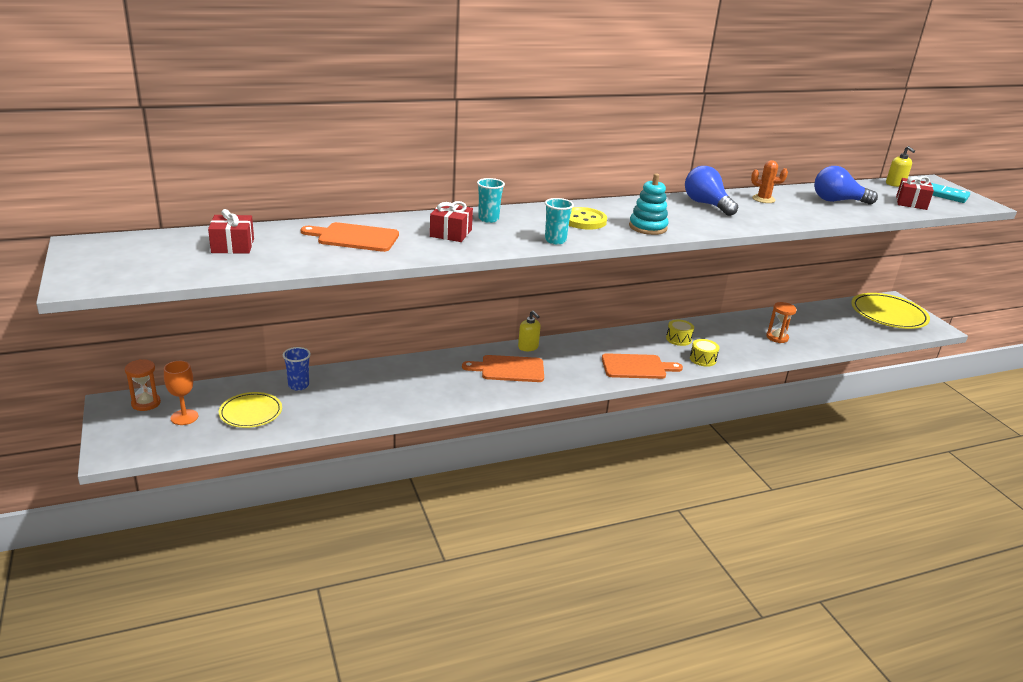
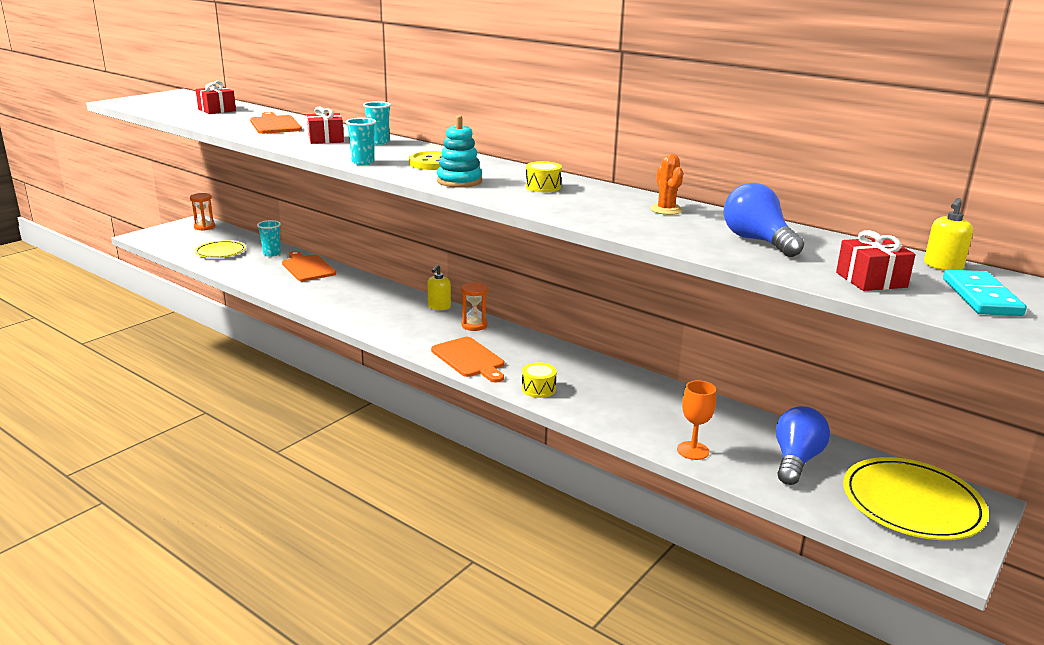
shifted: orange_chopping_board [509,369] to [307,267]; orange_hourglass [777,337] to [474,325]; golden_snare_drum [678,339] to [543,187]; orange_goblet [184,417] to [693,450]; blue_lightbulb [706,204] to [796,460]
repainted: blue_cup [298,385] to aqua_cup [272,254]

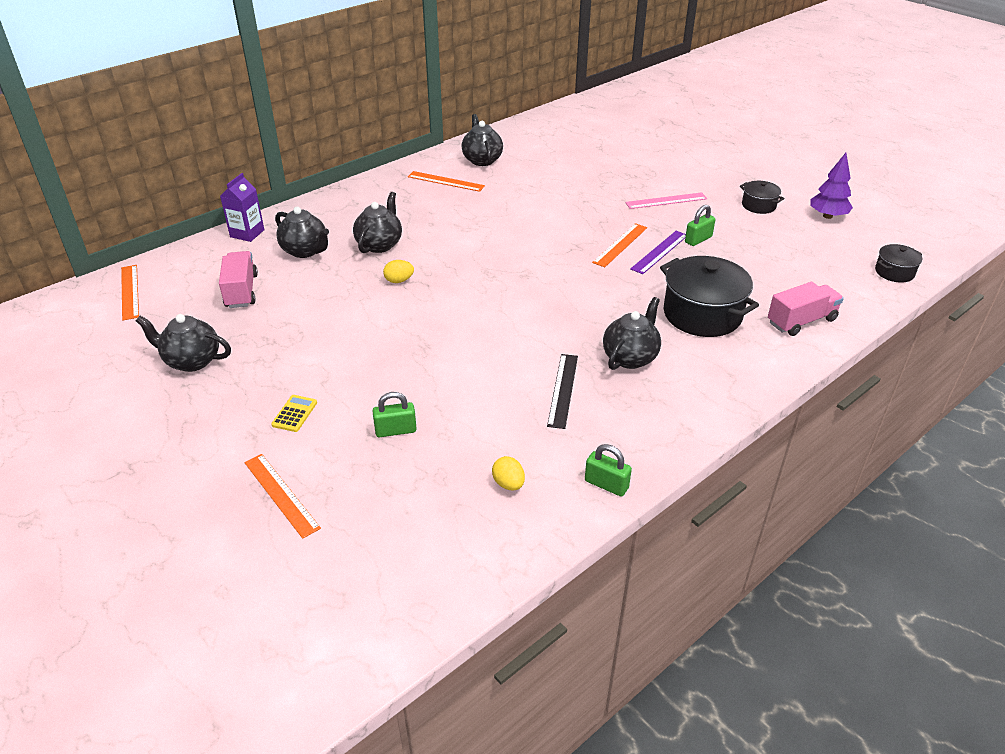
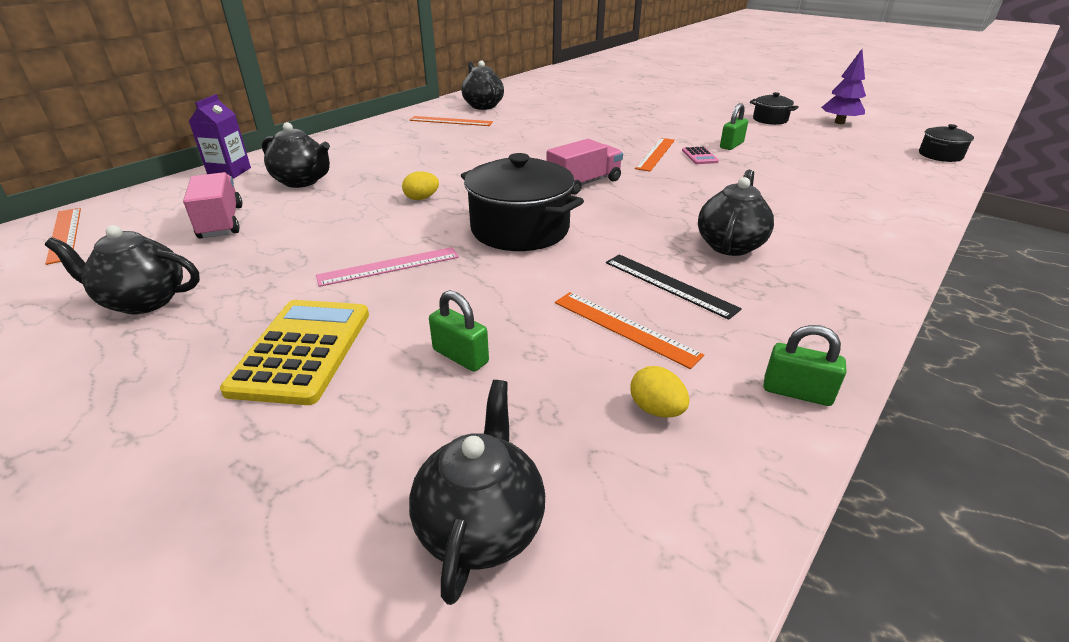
shifted: pink_straightedge [666,201] to [389,266]; jet-black_teapot [379,244] to [481,526]; jet-black_cooking_pot [702,314] to [520,229]; pink_toy_truck [801,321] to [584,183]; orange_straightedge [281,494] to [624,328]
swapped: royal_purple_straightedge [659,252] to pink_calculator [699,156]
rotated: leaf-green_padlock [395,430] = [460,356] 60 degrees clockwise; jet-black_straightedge [563,390] = [669,285] 45 degrees counterclockwise
scaled: golden_calculator [294,414] = [302,351] x2.11

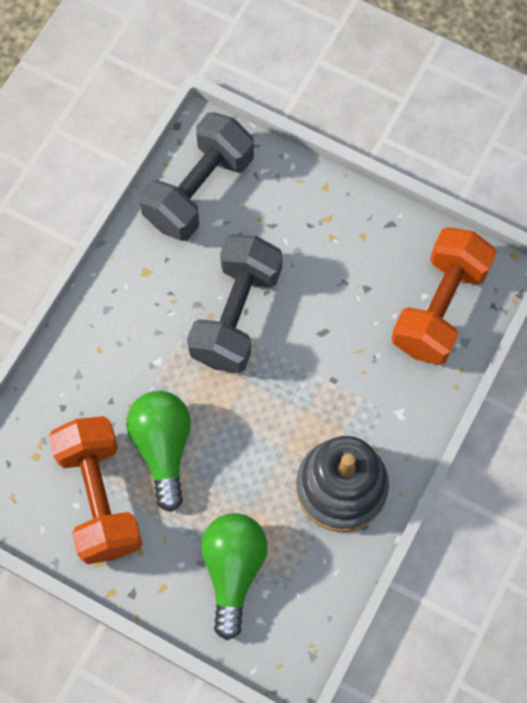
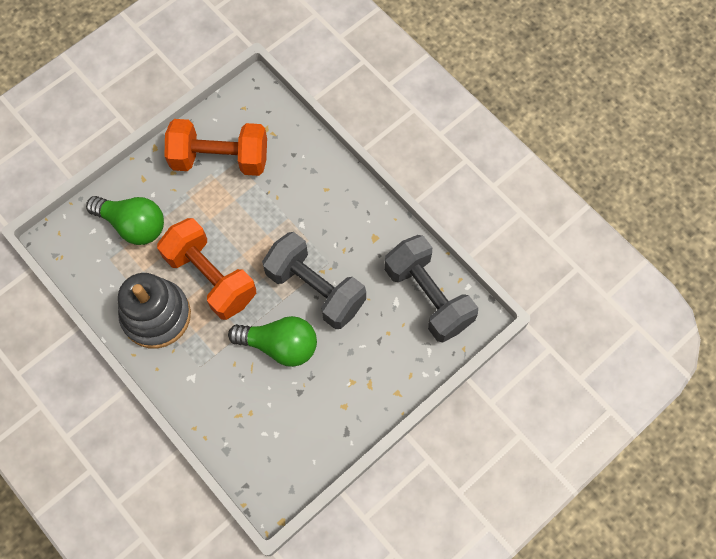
shifted: orange_dumbbell [439,308] to [211,277]; leaf-green_lightbulb [163,448] to [280,345]

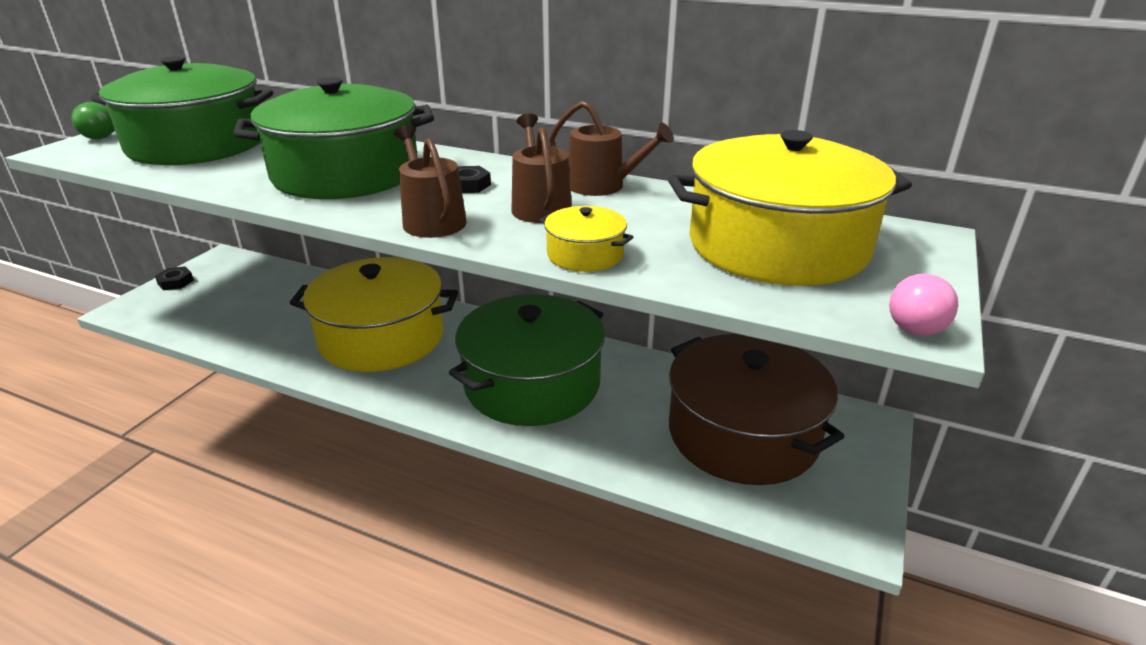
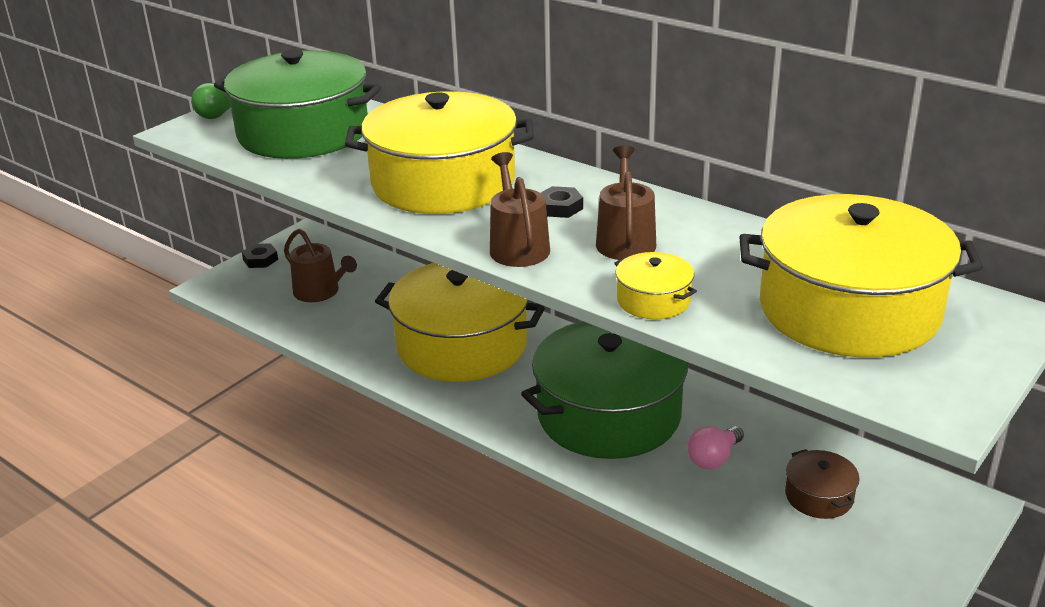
shifted: brown_sprinkling_can [602,186] to [320,292]; pink_lightbulb [917,323] to [714,458]
repainted: leaf-green_cooking_pot [346,173] to golden_cooking_pot [443,182]
scaled: brown_cooking_pot [743,434] = [819,496] x0.42

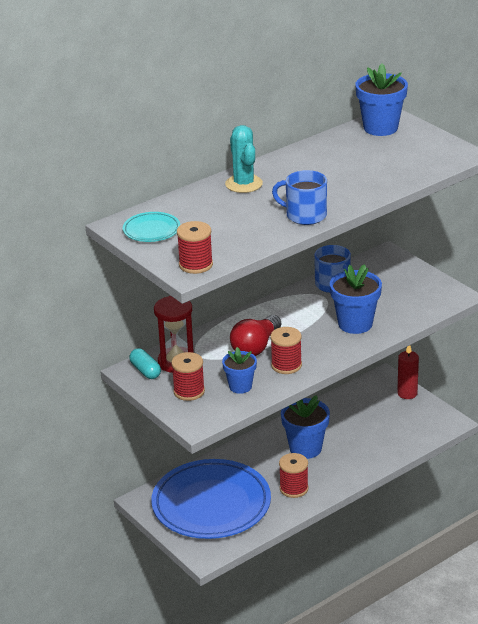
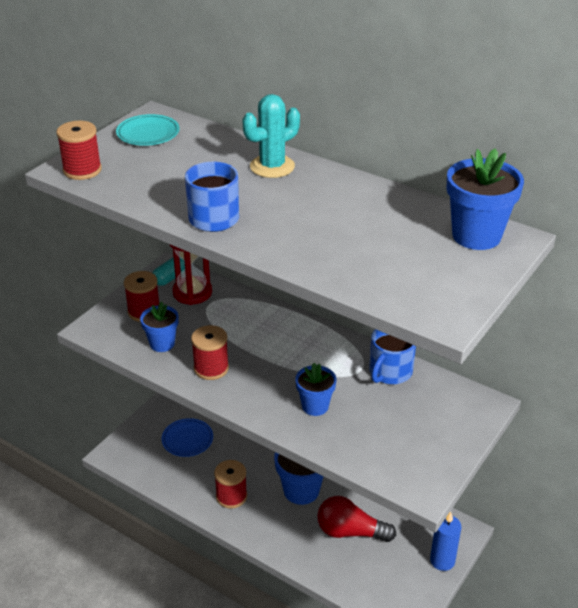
shifted: red_lightbulb [255,347] to [350,532]
repainted: red_wax_candle [407,393] to blue_wax_candle [442,561]
scaled: blue_dinner_plate [211,505] = [187,440] x0.43; blue_plant_pot [355,324] = [315,406] x0.63

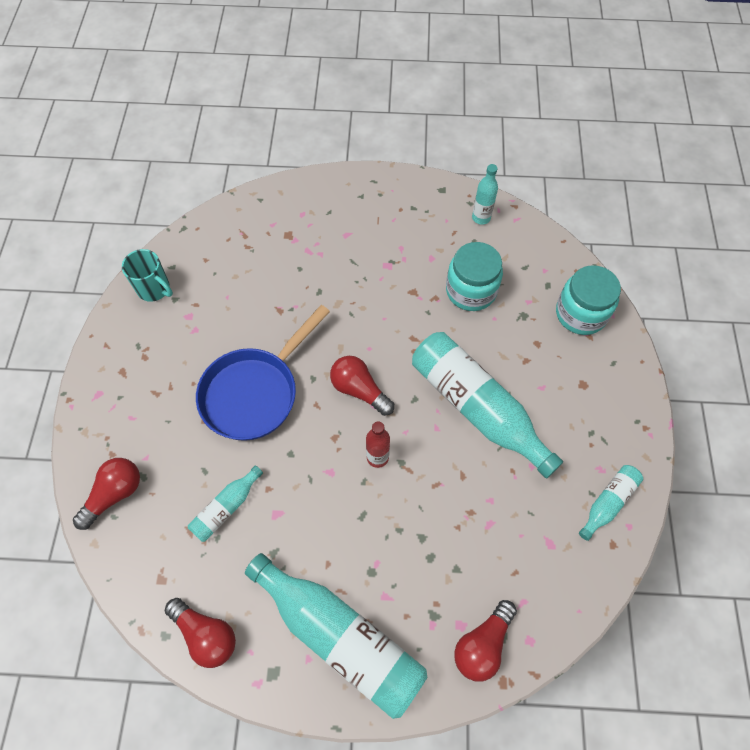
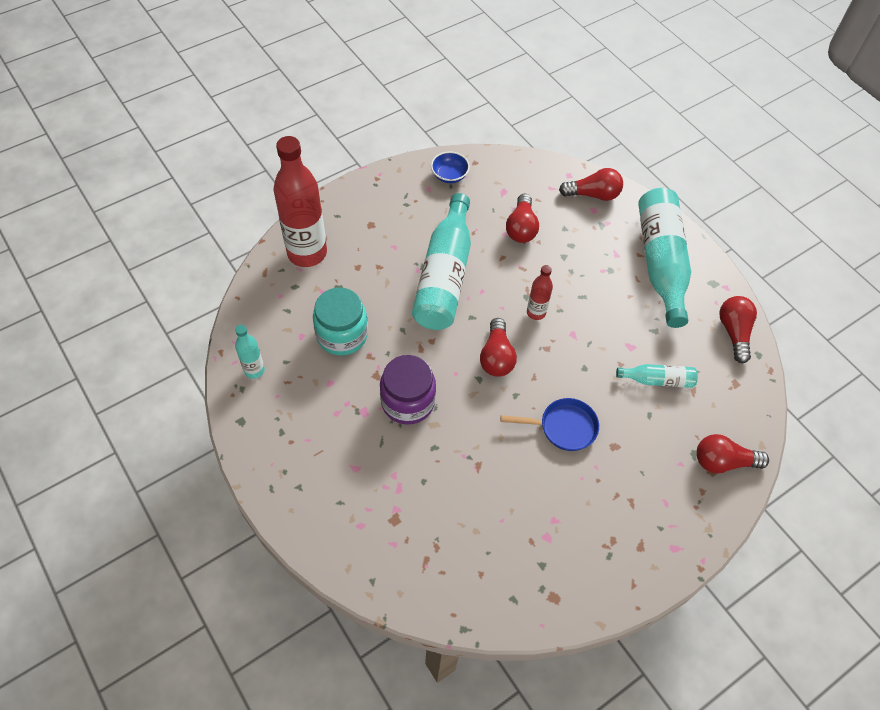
gone: aqua_tea_mug [154,289]
new: royal_purple_jar [408,402]; red_lightbulb [521,228]
swapped: aqua_jar [580,314] to red_flask [307,253]; aqua_flask [608,502] to blue_bowl [449,175]
scaled: blue_frying_pan [255,392] = [563,427] x0.60

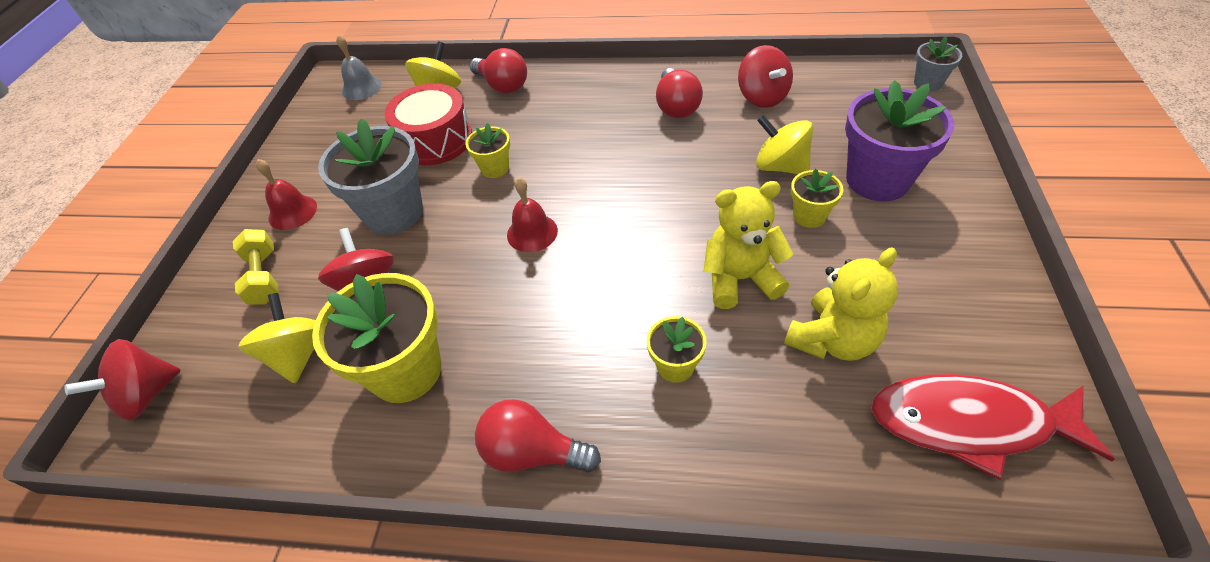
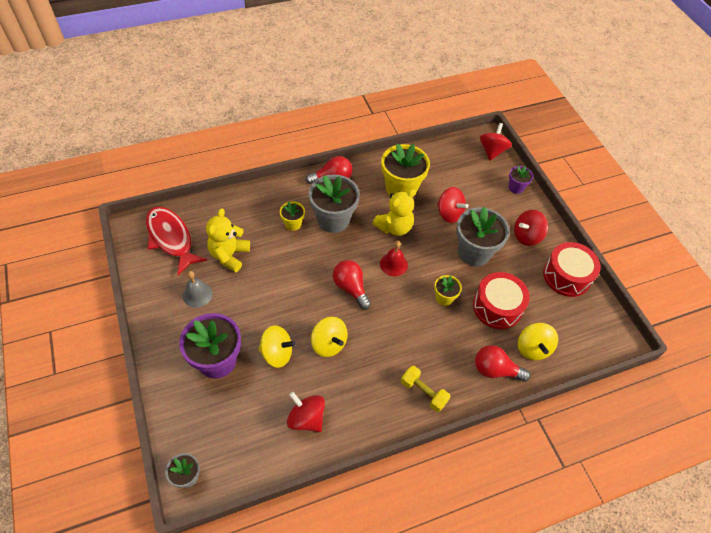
gone: golden_plant_pot [809,216]
new: ash-grey_plant_pot [333,220]; royal_purple_plant_pot [516,187]; red_snare_drum [566,276]
shifted: ash-grey_hand_bell [361,88] to [197,294]; golden_whirligig [298,354] to [329,344]; red_lightbulb [676,106] to [350,288]; golden_teddy [740,279] to [394,227]; golden_dumbbell [264,277] to [423,392]
swapped: red_hand_bell [292,212] to red_whirligig [526,236]
rotated: red_fish_figure [969,423] = [171,238] 105 degrees counterclockwise

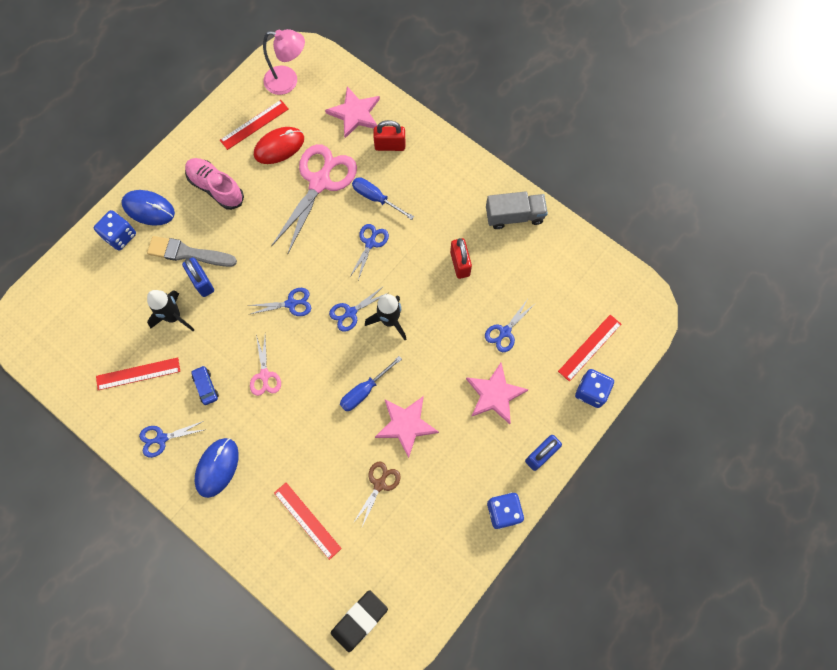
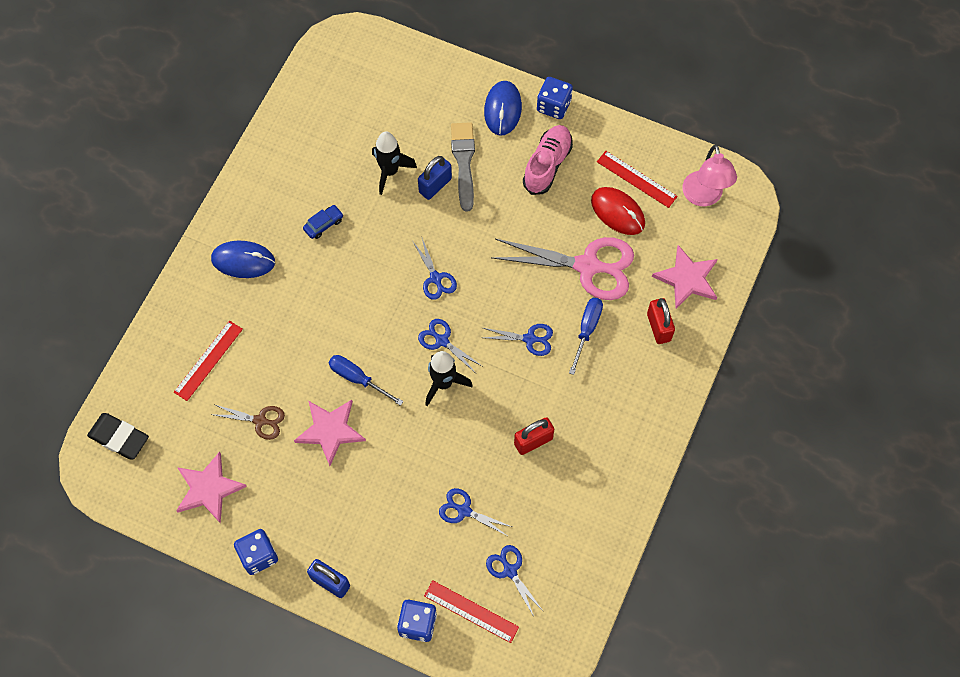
gone: red_straightedge [138,374]; pink_scissors [265,375]; ash-grey_toy_truck [514,216]
shifted: pink_five-pointed_star [495,394] to [208,489]; blue_scissors [161,438] to [510,570]; blue_die [120,236] to [553,106]

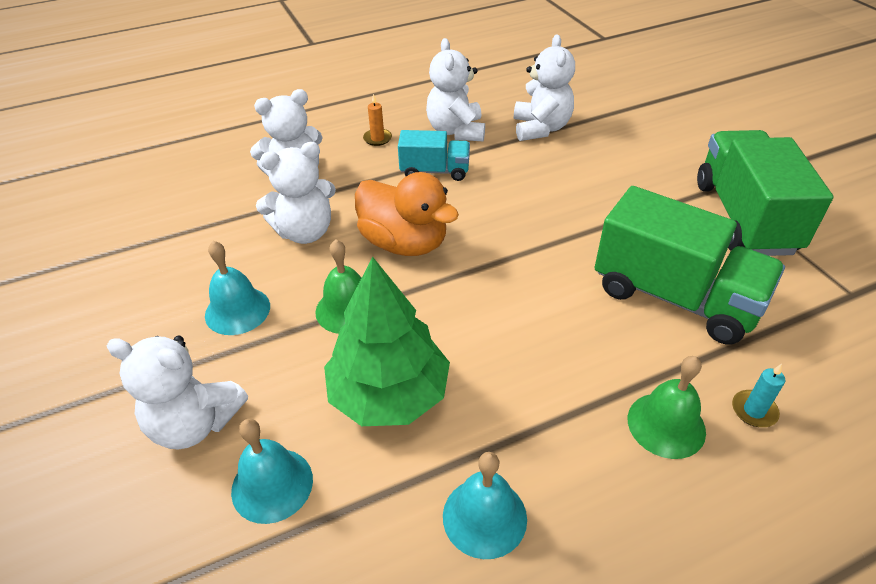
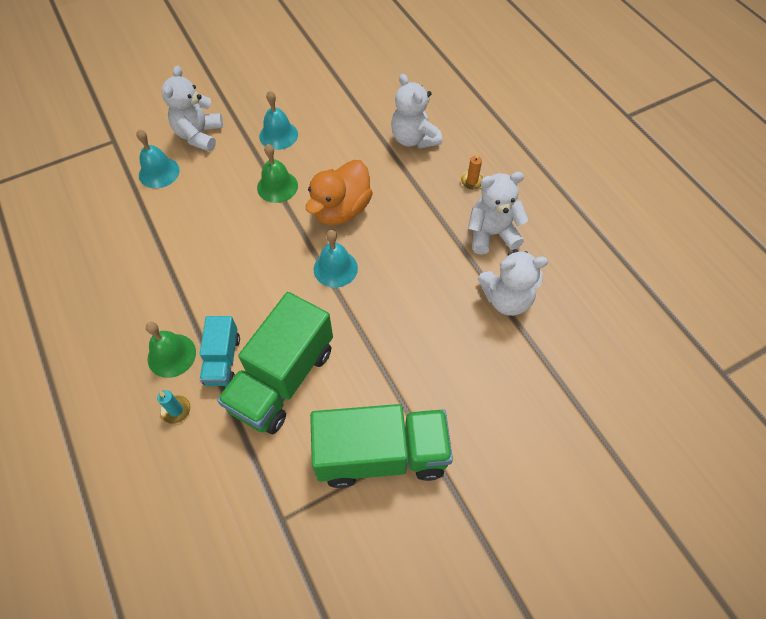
gone: white_teddy [305,232]; leaf-green_fir_tree [389,394]
shifted: aqua_toy_truck [434,171] to [222,360]; aqua_hand_bell [484,517] to [335,268]

